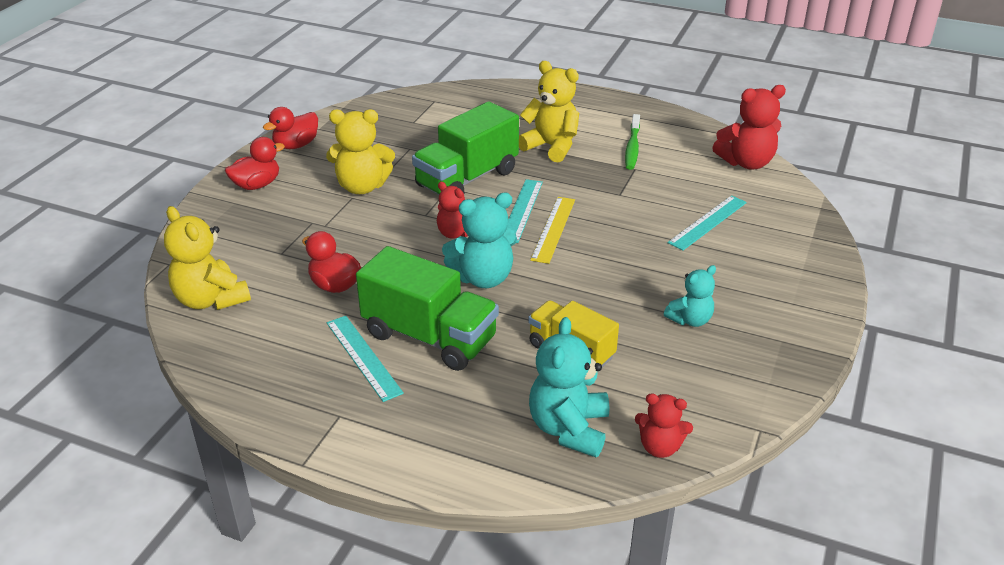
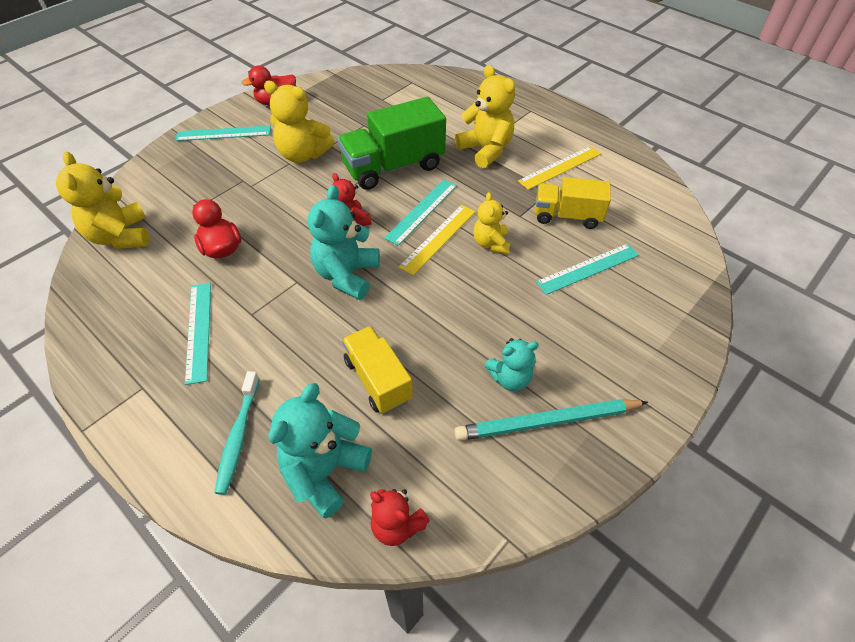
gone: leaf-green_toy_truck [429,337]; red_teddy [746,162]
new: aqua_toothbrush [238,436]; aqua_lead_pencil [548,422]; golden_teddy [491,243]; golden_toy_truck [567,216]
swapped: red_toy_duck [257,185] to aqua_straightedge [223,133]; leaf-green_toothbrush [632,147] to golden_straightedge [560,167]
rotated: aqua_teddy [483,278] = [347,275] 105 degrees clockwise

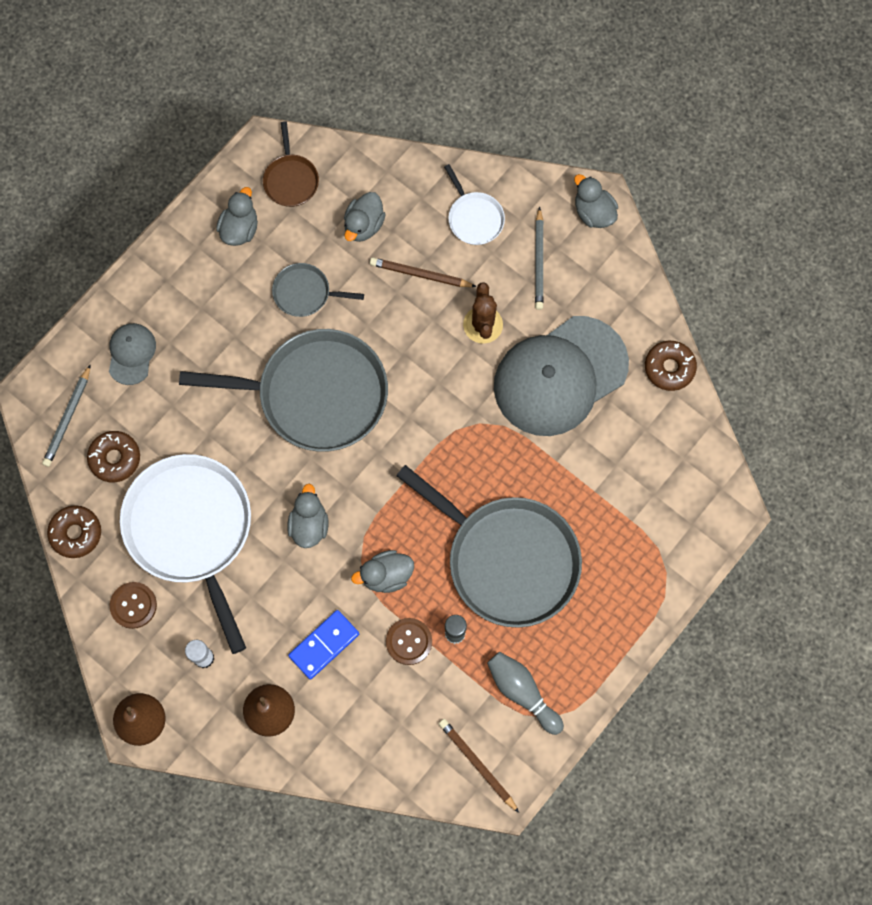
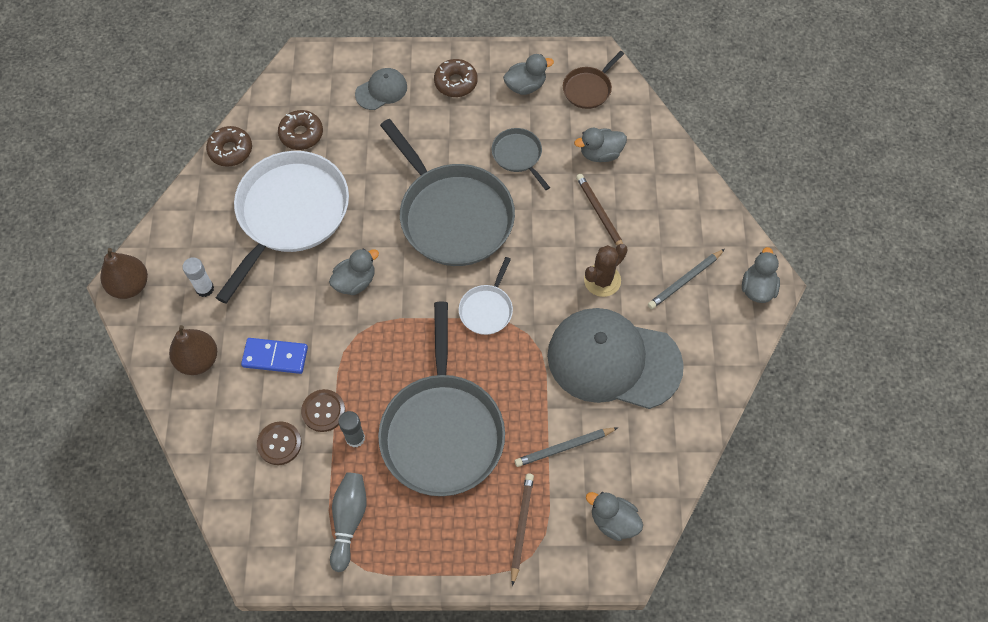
shifted: brown_shirt_button [133,605] to [279,444]; brown_donut [669,368] to [456,82]; white_frying_pan [474,218] to [487,309]; brown_lead_pencil [477,764] to [522,527]; ash-grey_lead_pencil [67,418] to [564,447]; ash-grey_toy_duck [386,575] to [613,521]

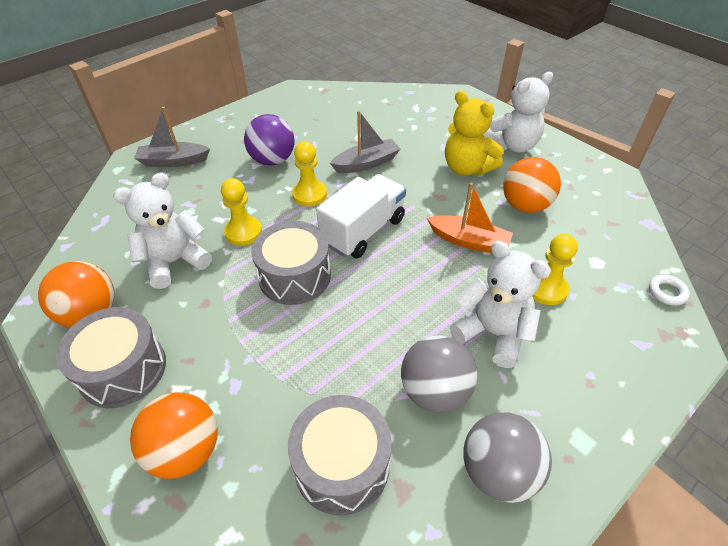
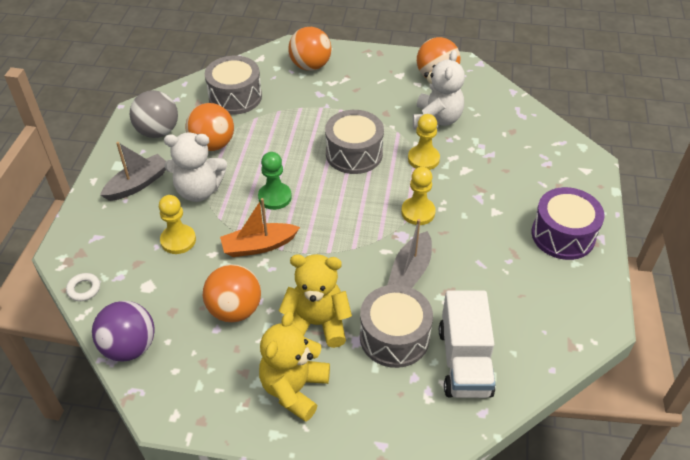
new: leaf-green_game_pawn [275,197]; royal_purple_snare_drum [563,235]
shifted: royal_purple_ball [273,160] to [129,347]; ash-grey_sailboat [173,161] to [137,184]; ash-grey_snare_drum [123,369] to [394,337]; white_toy_truck [363,231] to [464,361]
repainted: ash-grey_ball [435,391] to orange_ball [212,144]; white_teddy [512,145] to golden_teddy [294,389]

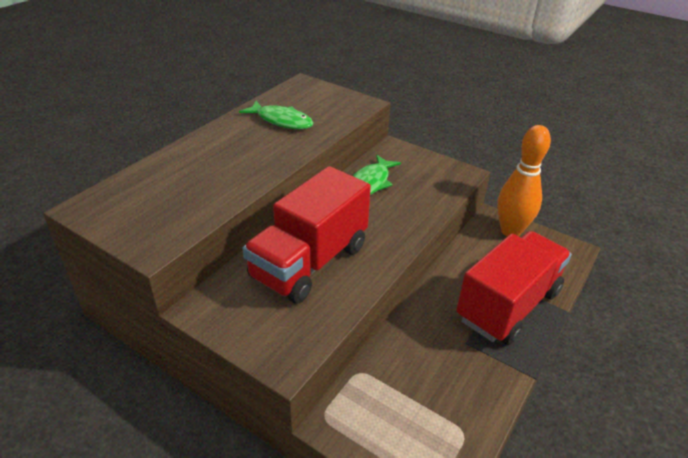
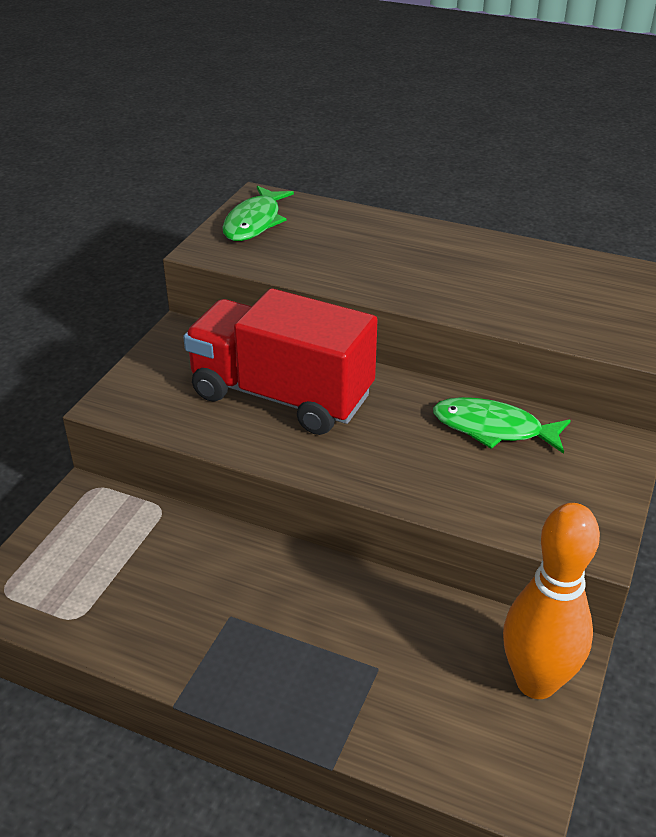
gone: red_toy_truck [508,305]
shifted: leaf-green_fish_figure [281,121] to [254,222]

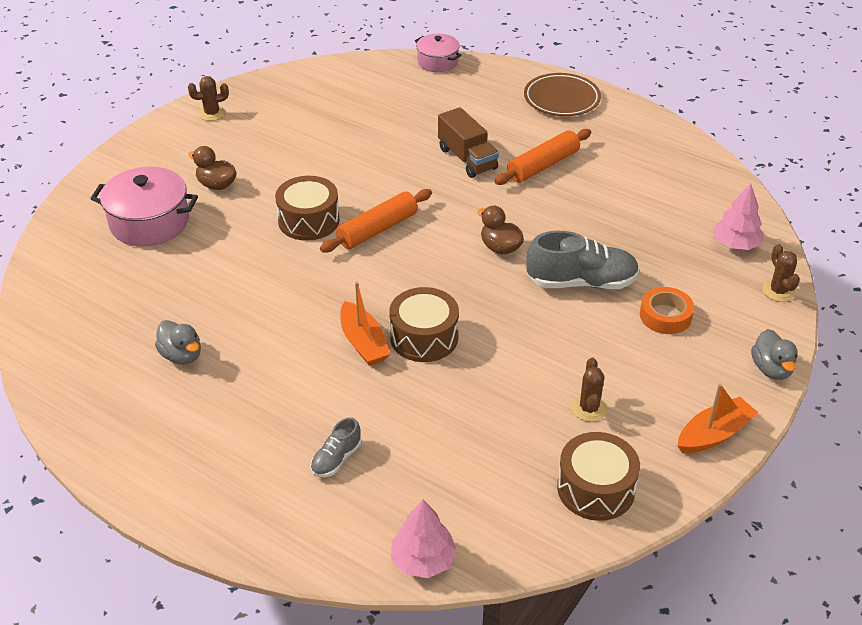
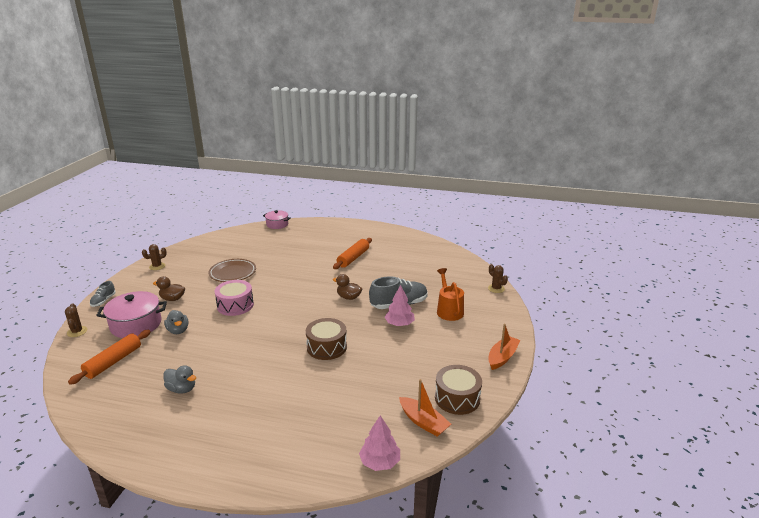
gone: brown_toy_truck [467,159]
shifted: brown_prickly_plant [589,408] to [77,331]; orange_rolling_pin [378,229] to [113,362]; ash-grey_sneaker [336,459] to [103,301]; ash-grey_toy_duck [771,369] to [178,330]; brown_dinner_plate [561,99] to [233,273]; pink_fir_tree [736,244] to [399,324]; orange_sailboat [363,343] to [423,422]
swapped: orange_tape [665,316] to orange_sprinkling_can [448,310]
repainted: brown_snare_drum [309,220] to pink_snare_drum [235,305]

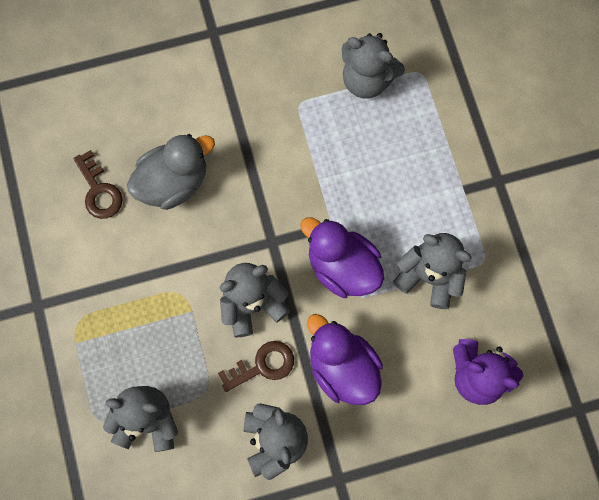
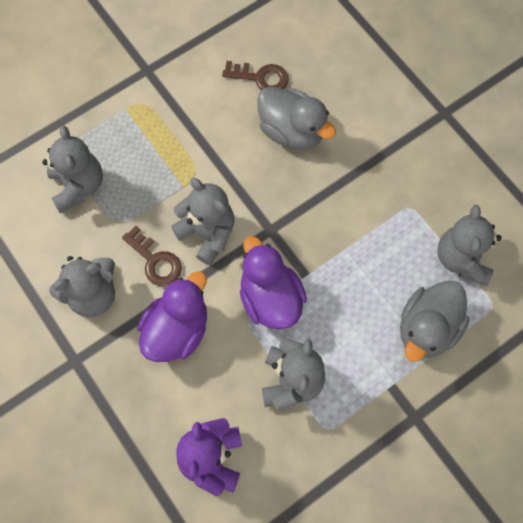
new: ash-grey_toy_duck [427,328]
rotated: brown_key [99,190] = [261,78] 120 degrees counterclockwise; royal_purple_toy_duck [342,267] = [270,298] 45 degrees counterclockwise

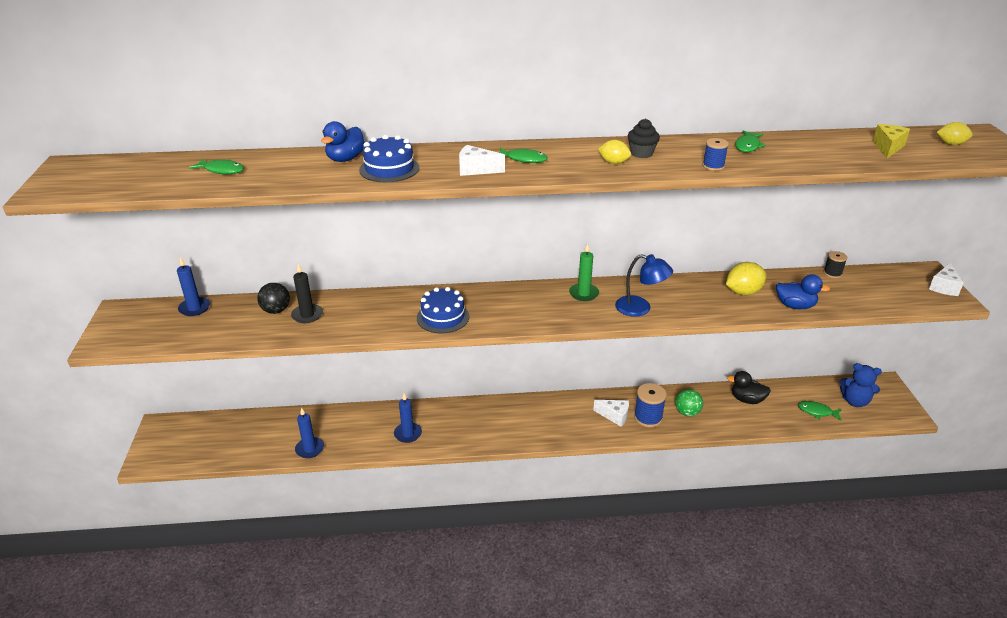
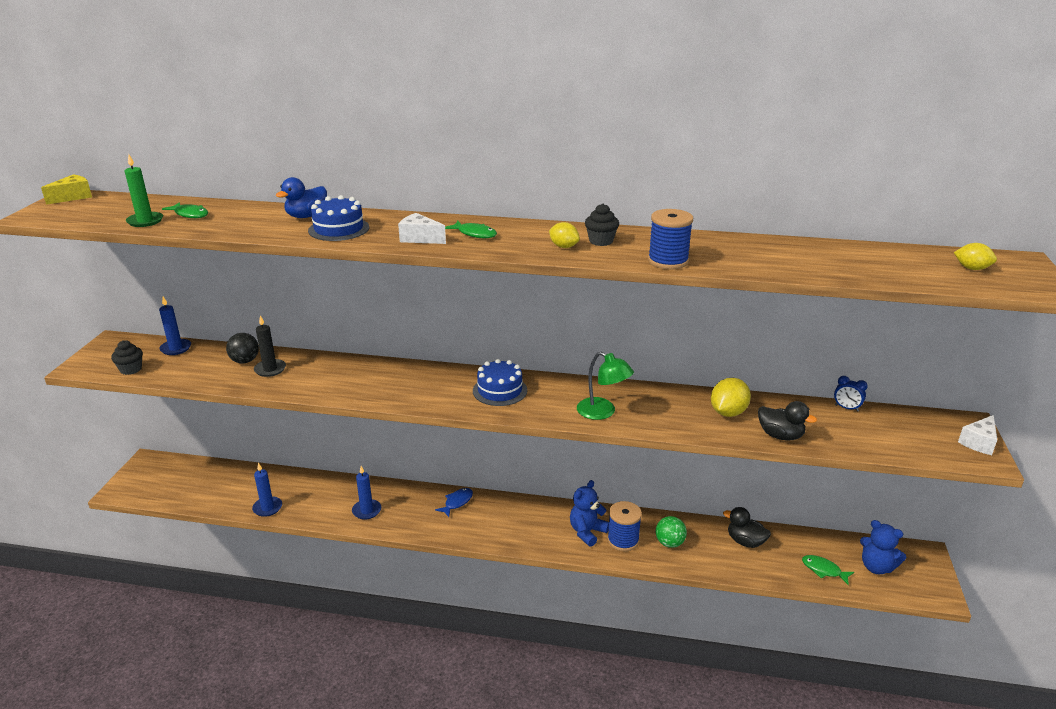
gone: leaf-green_fish_figure [748,146]
new: jet-black_muffin [131,369]; blue_fish_figure [457,502]
shifted: golden_piece_of_cheese [888,147] to [73,197]; leaf-green_wax_candle [584,293] to [145,221]; blue_gateau [443,317] to [500,390]
swapped: white_piece_of_cheese [614,416] to blue_teddy [587,532]; jet-black_bobbin [832,273] to blue_bedside_clock [846,408]
repainted: blue_reading_lamp [640,308] to leaf-green_reading_lamp [603,412]; blue_toy_duck [795,306] to jet-black_toy_duck [780,436]
rotated: golden_lemon [743,292] = [728,412] 45 degrees counterclockwise
scaled: blue_bobbin [713,166] = [668,261] x1.69

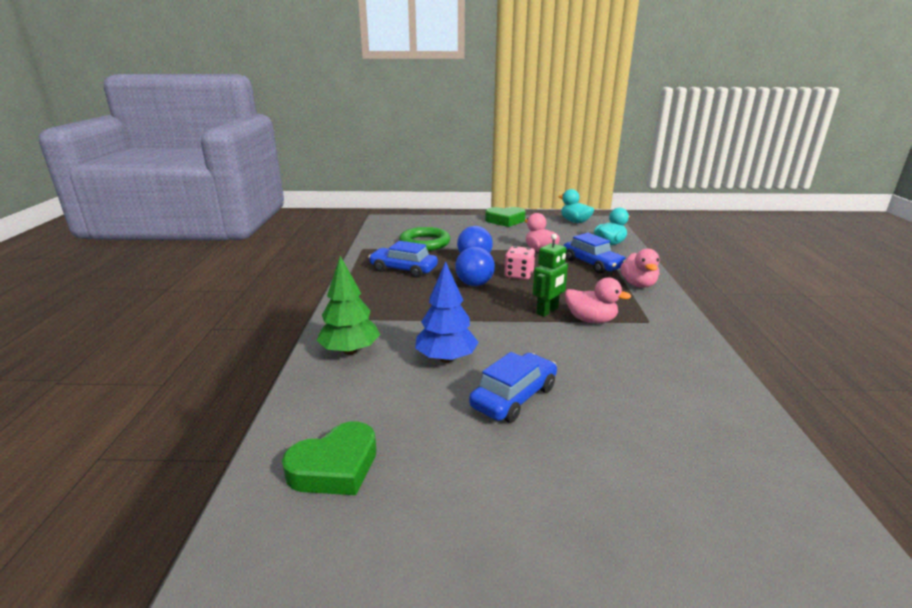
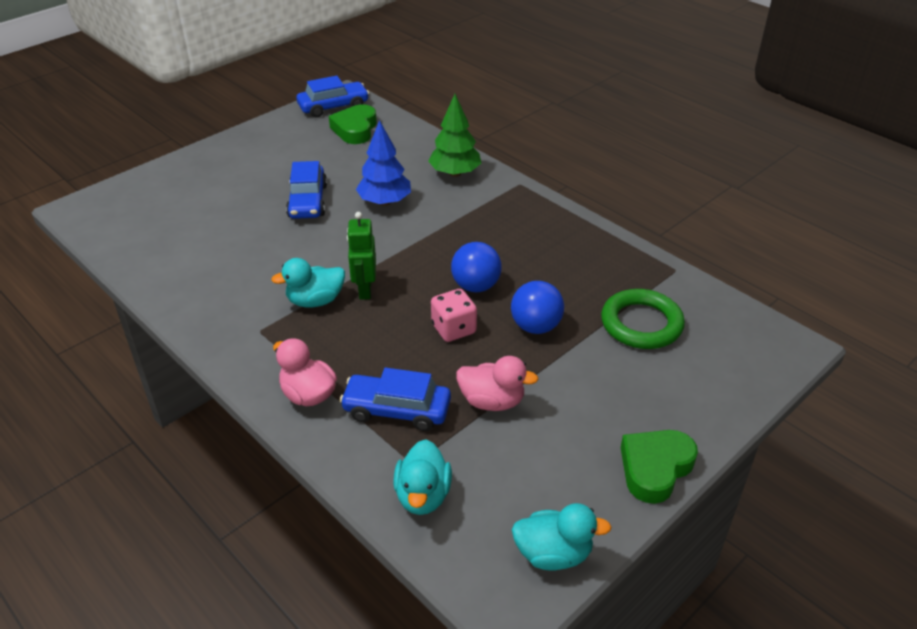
shifted: blue_toy_car [403,269] to [333,107]
repainted: pink_toy_duck [591,320] to aqua_toy_duck [315,301]

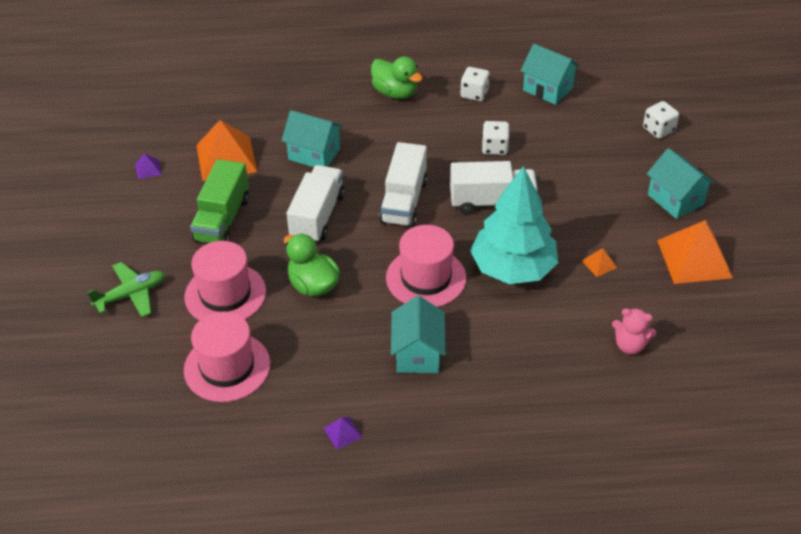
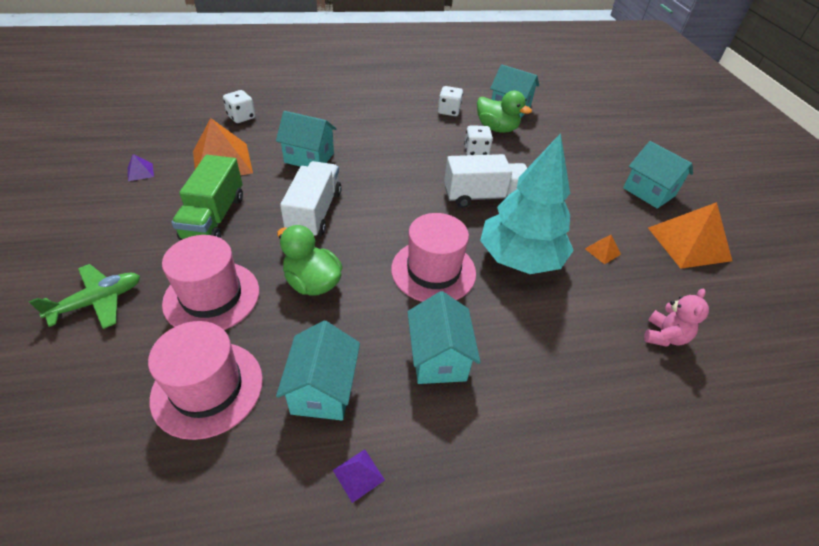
gone: white_toy_truck [404,201]
new: aqua_toy_house [323,390]
shifted: white_die [658,130] to [241,117]; leaf-green_toy_duck [395,93] to [496,128]
rotated: pink_teddy [630,345] = [664,336] 75 degrees counterclockwise

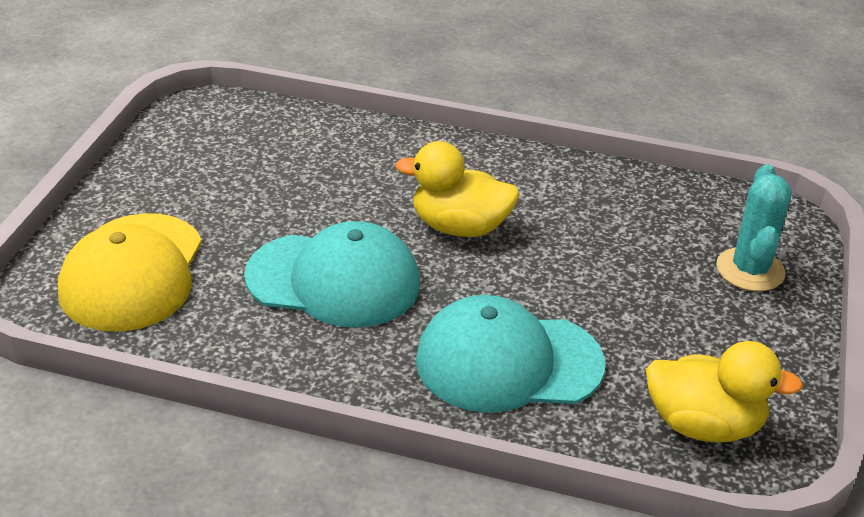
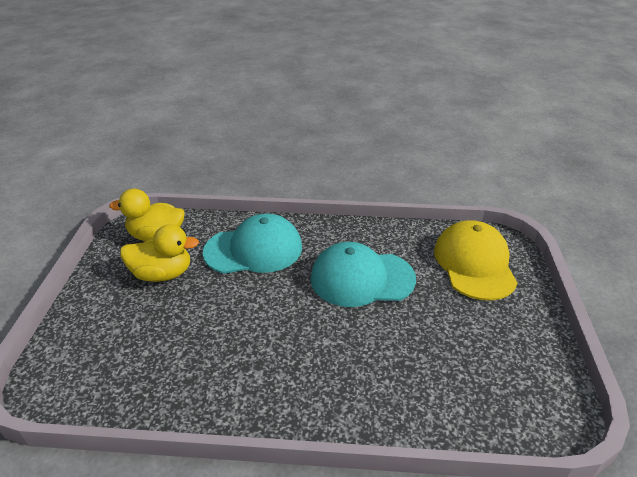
gone: aqua_prickly_plant [750,270]
shifted: golden_toy_duck [459,227] to [162,274]

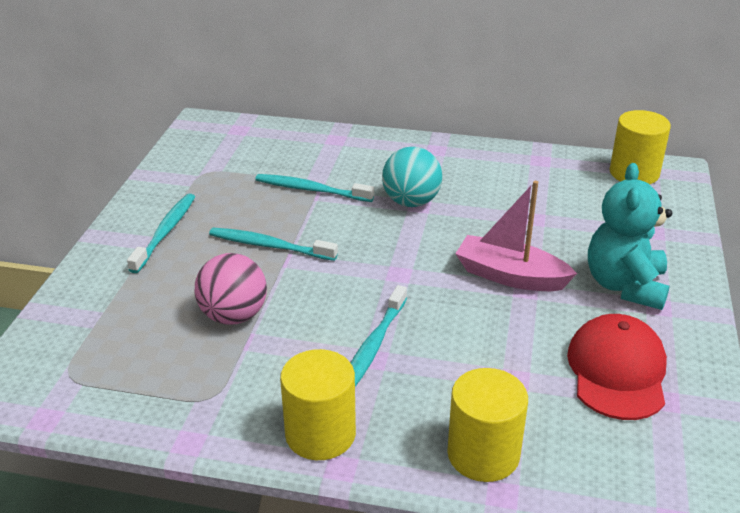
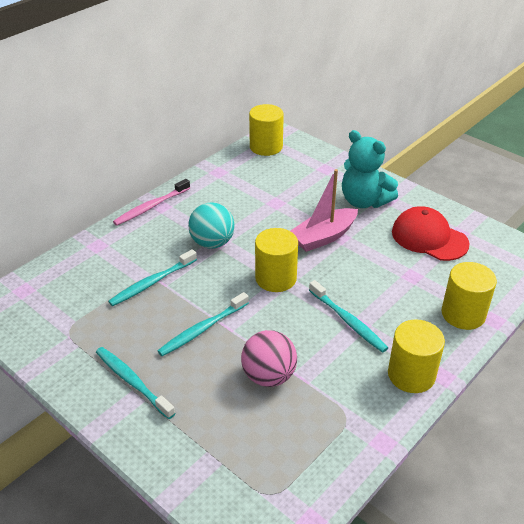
new: pink_toothbrush [151,207]; golden_solid_cylinder [276,278]

